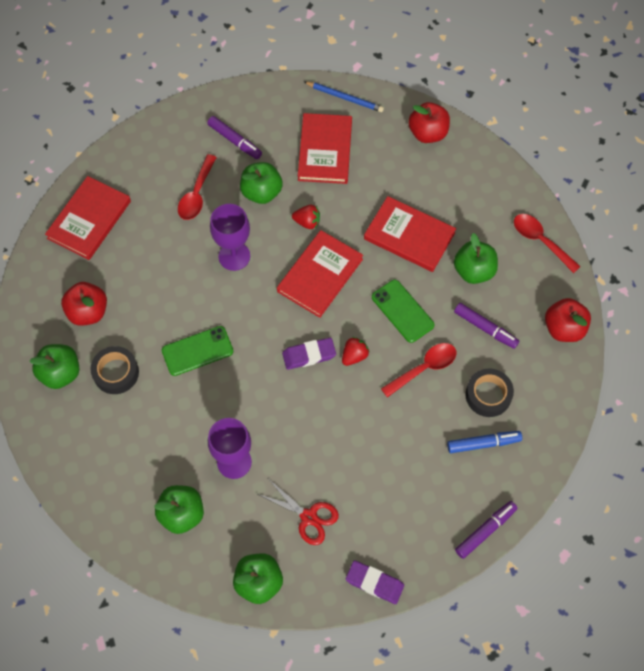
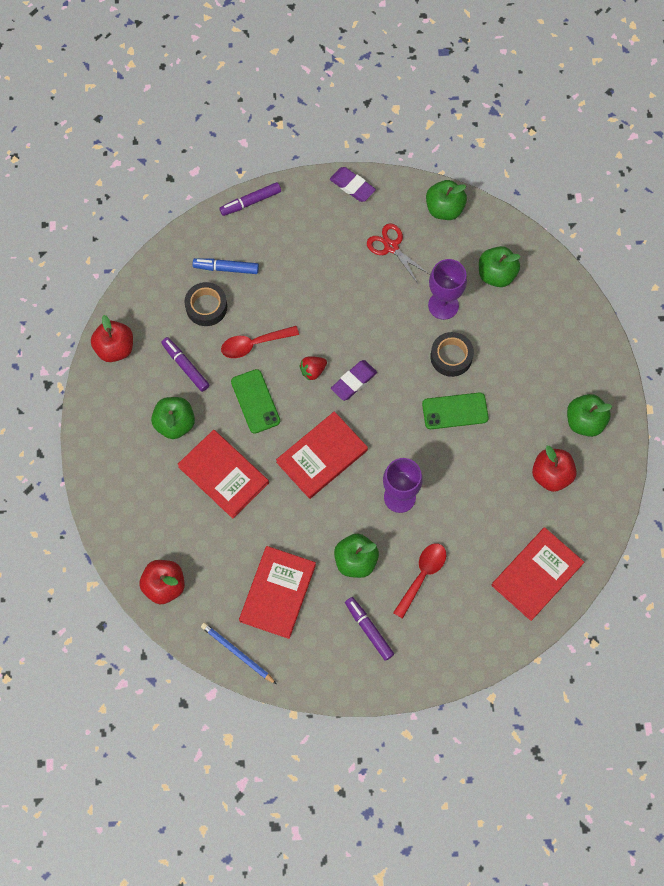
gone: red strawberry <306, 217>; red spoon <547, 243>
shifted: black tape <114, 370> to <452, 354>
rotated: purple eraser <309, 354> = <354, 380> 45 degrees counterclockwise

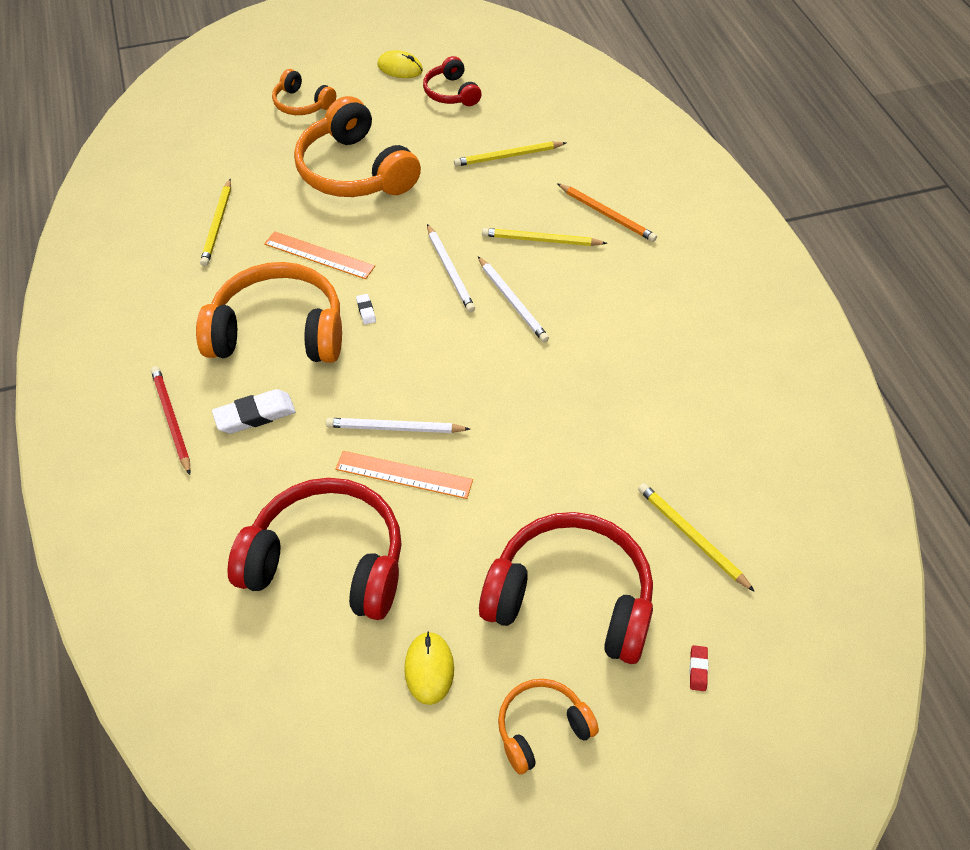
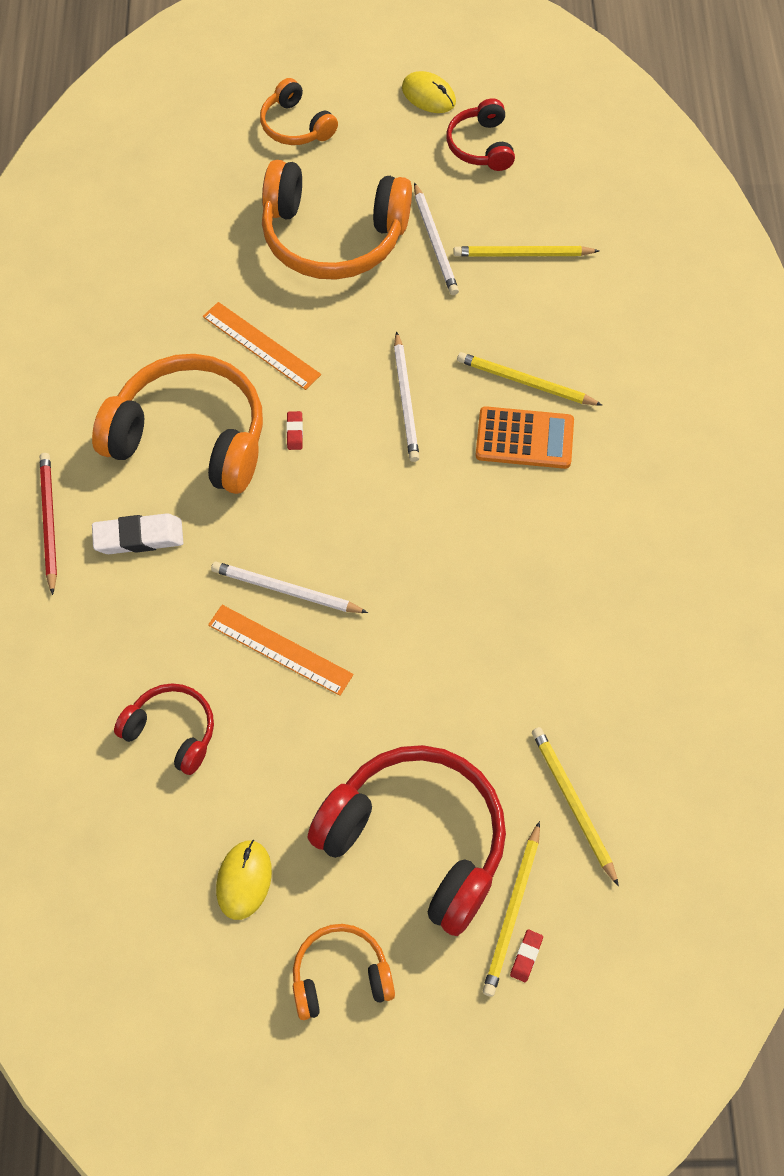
gone: orange pencil <607, 212>
new: orange calculator <525, 437>
shifted: yellow pencil <215, 222> to <511, 909>; white pencil <513, 299> to <436, 238>
repainted: white eraser <366, 309> to red eraser <294, 430>
rotated: orange headphones <357, 146> = <337, 220> 60 degrees counterclockwise
scaled: red headphones <314, 549> = <164, 729> x0.52

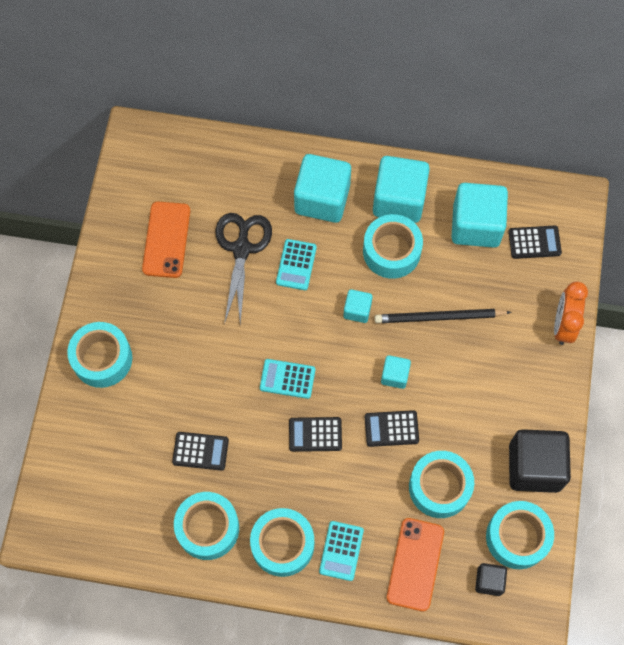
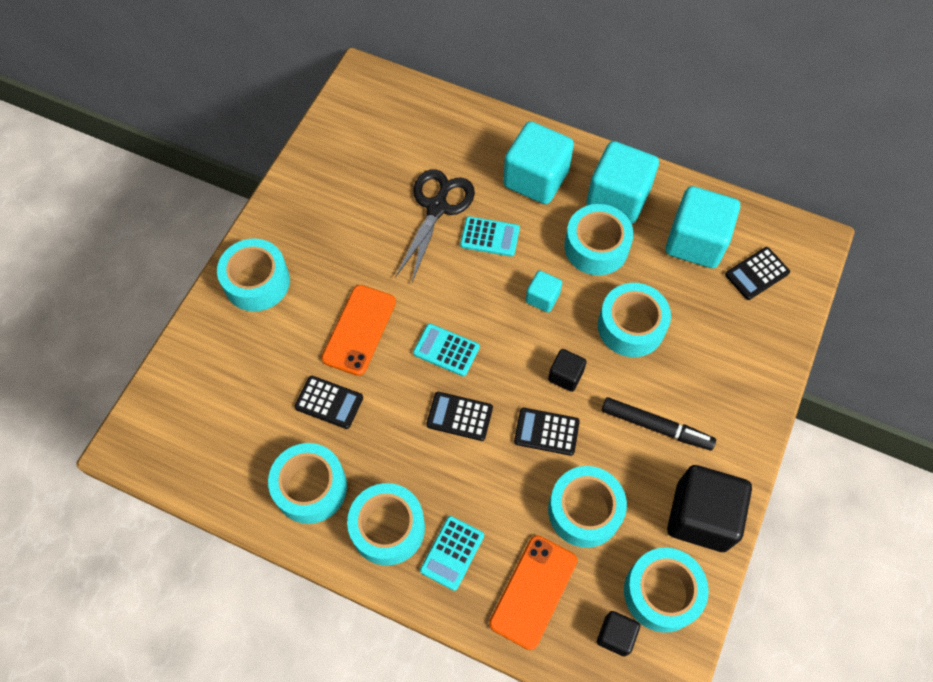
gone: orange clock <571, 313>
new: black marker <659, 423>
shifted: orange phone <166, 240> to <358, 330>
swapped: black pencil <443, 316> to turquoise tape <634, 320>
repainted: turquoise cube <396, 372> to black cube <567, 370>
rotated: turquoise calculator <296, 264> = <490, 236> 105 degrees counterclockwise; black calculator <535, 242> = <757, 273> 135 degrees clockwise

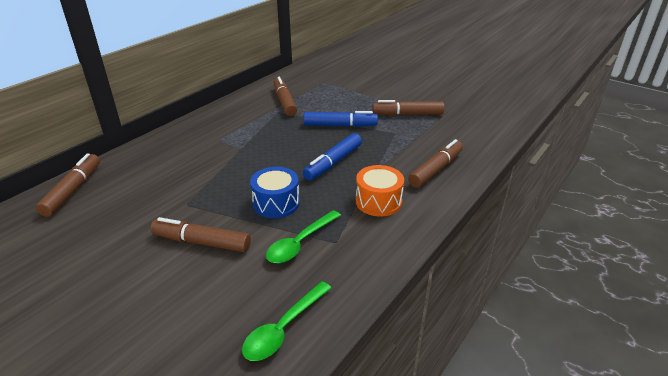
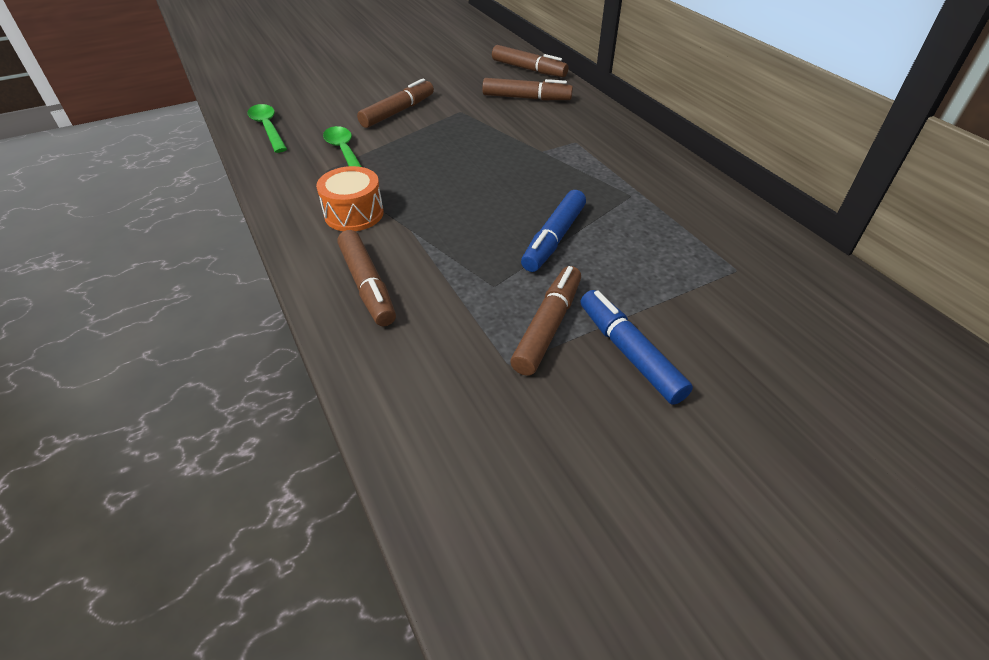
gone: blue drum <275, 192>
shifted: brown marker <285, 96> to <527, 89>; blue marker <332, 157> to <636, 347>

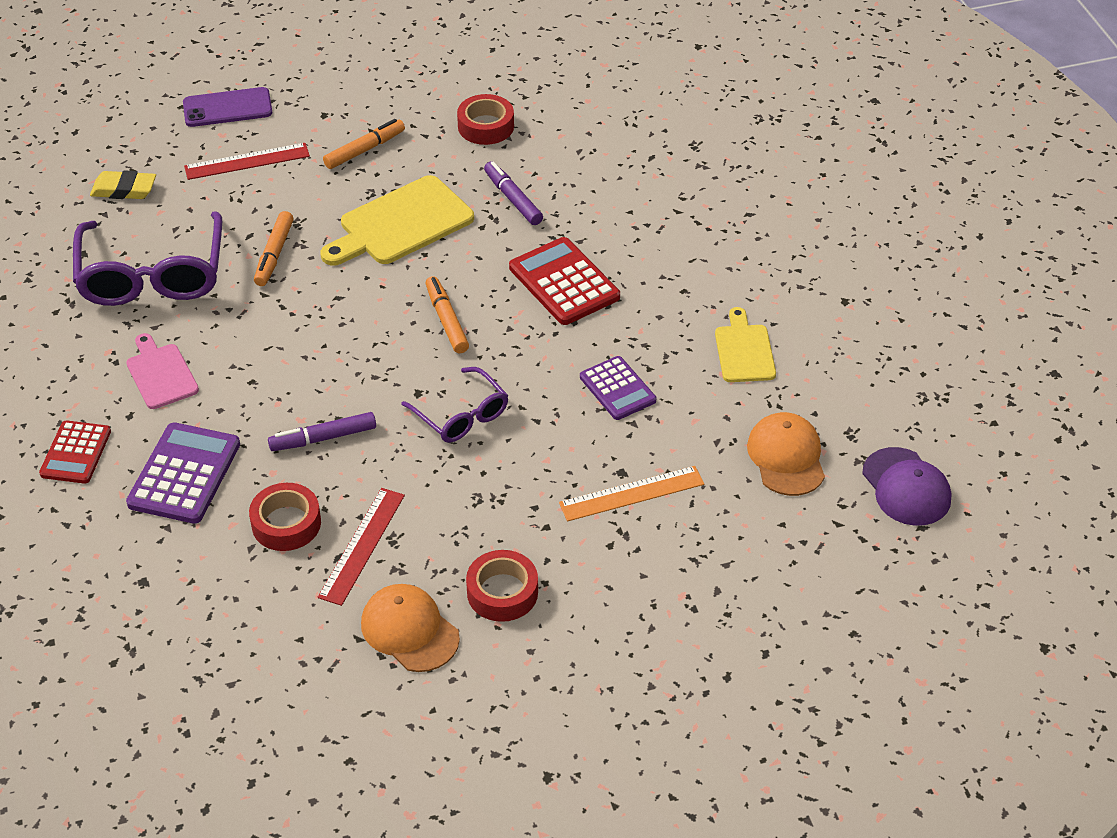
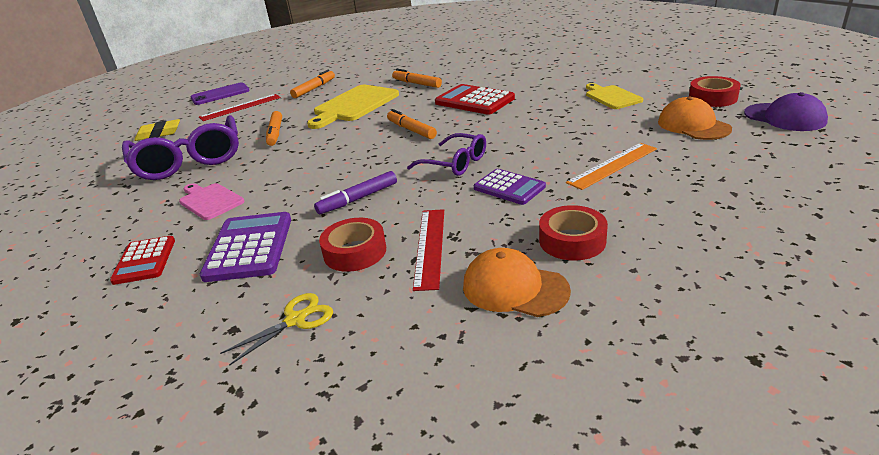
new: yellow scissors <276, 329>
shifted: red tape <485, 119> to <715, 91>; purple calculator <618, 388> to <510, 187>
repainted: purple marker <513, 193> to orange marker <417, 78>

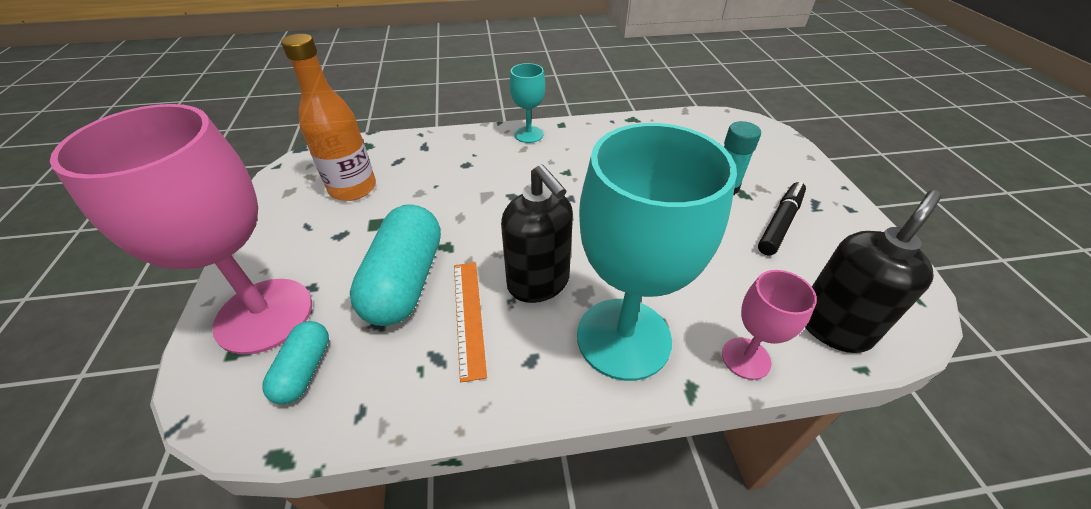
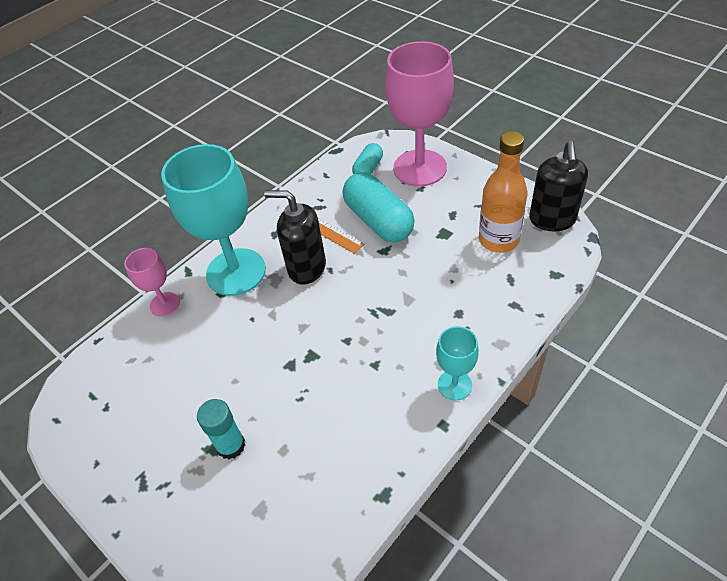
gone: black marker <782, 218>
shifted: black soap dispenser <873, 271> to <558, 186>
rotated: turquoise capsule <296, 362> = <367, 158> 60 degrees clockwise

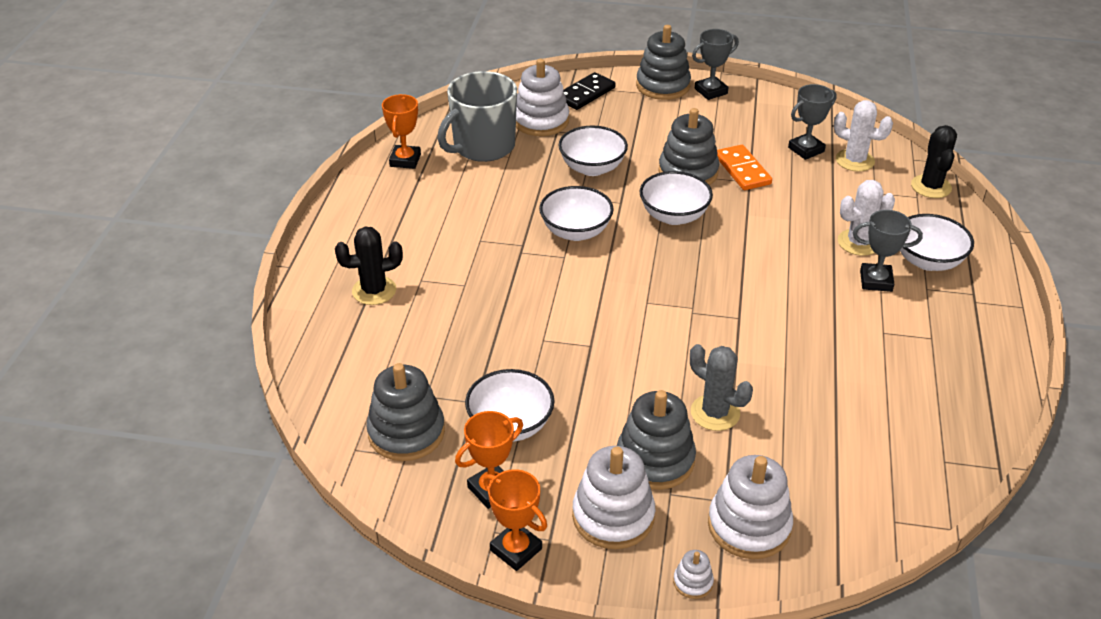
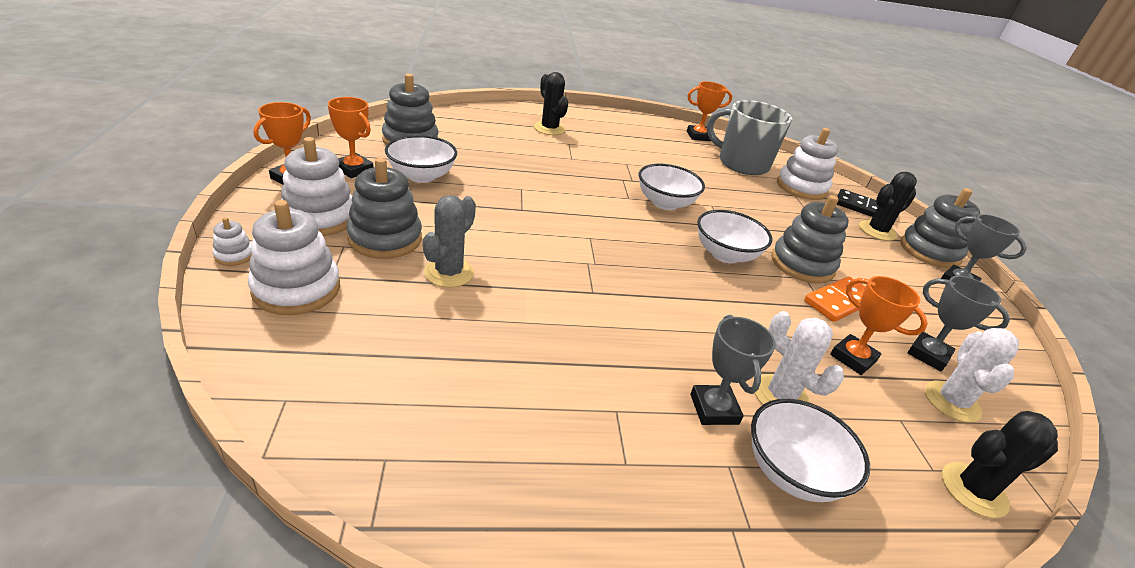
gone: white bowl <593, 151>
new: orange trophy <879, 325>; black cactus <888, 206>

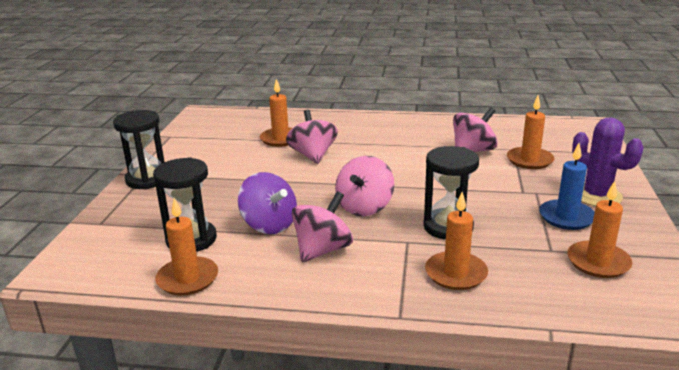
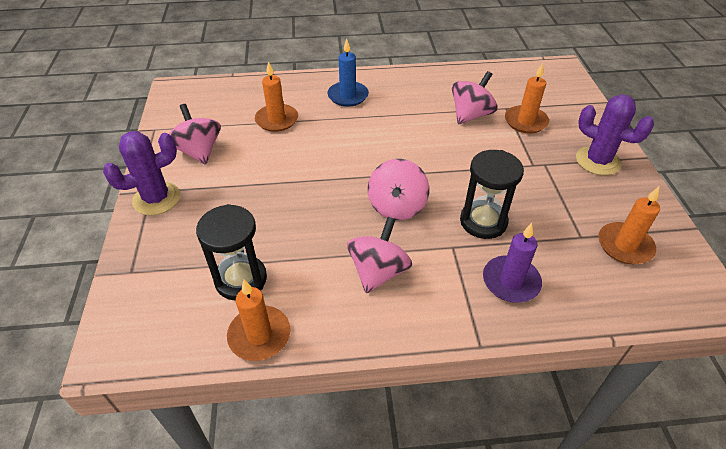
gone: purple spinning top <267, 203>
shifted: pink spinning top <312, 137> to <195, 134>; blue candle <567, 186> to <348, 73>
swapped: black hourglass <138, 149> to purple cactus <141, 173>
repainted: orange candle <456, 241> to purple candle <512, 262>

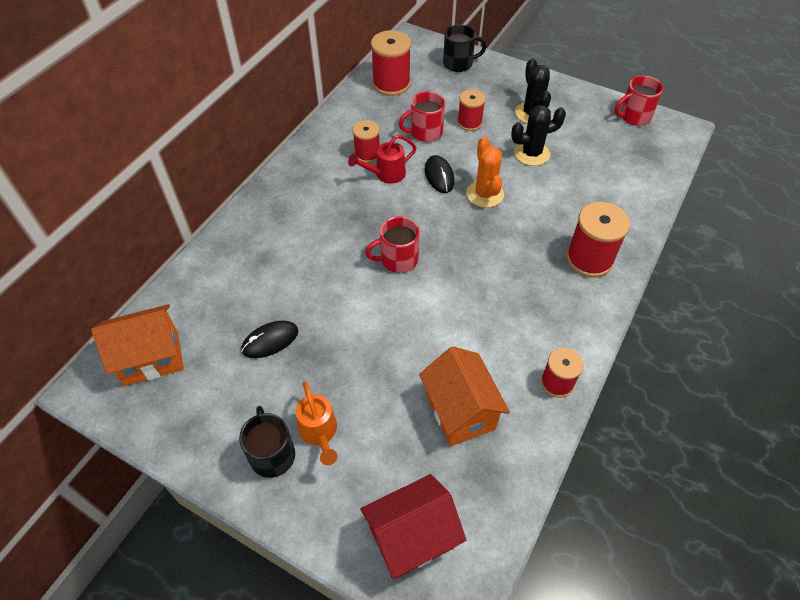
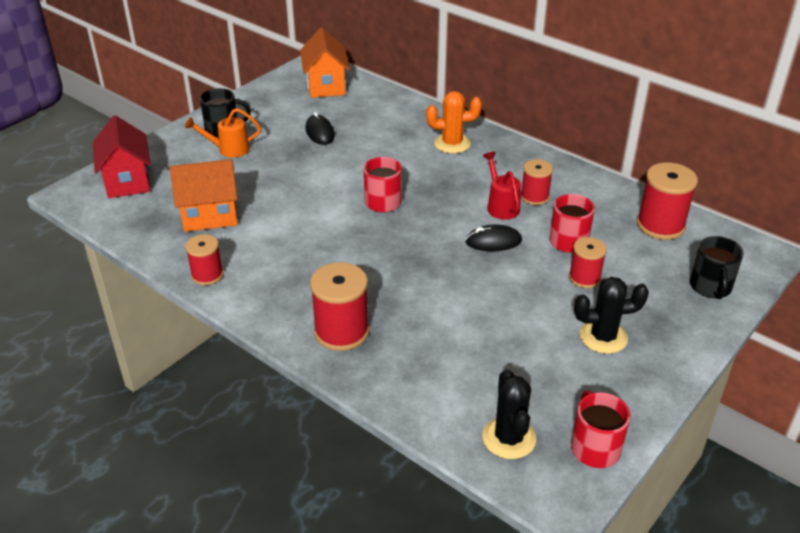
shifted: orange cactus <485, 172> to <454, 122>; black cactus <538, 135> to <509, 414>

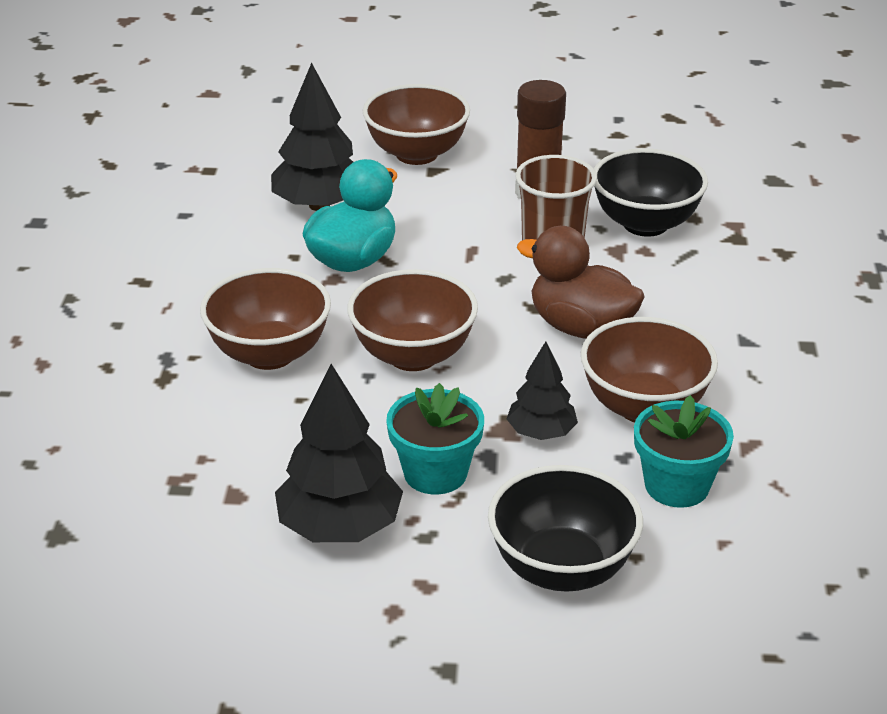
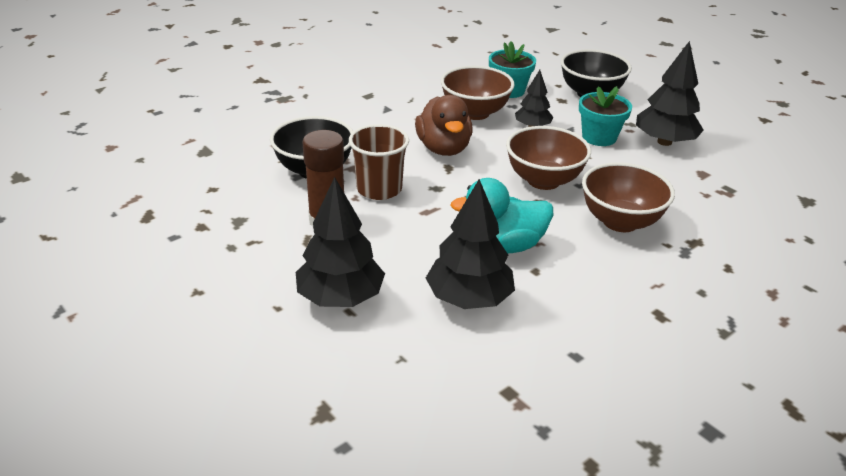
swapped: brown bowl <416, 124> to black tree <340, 242>

